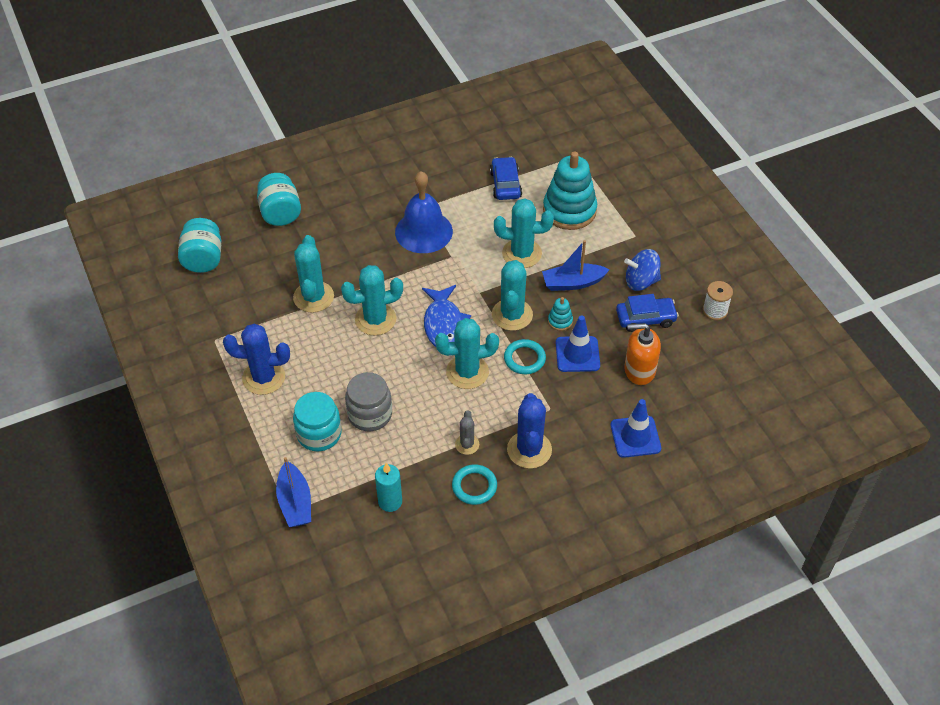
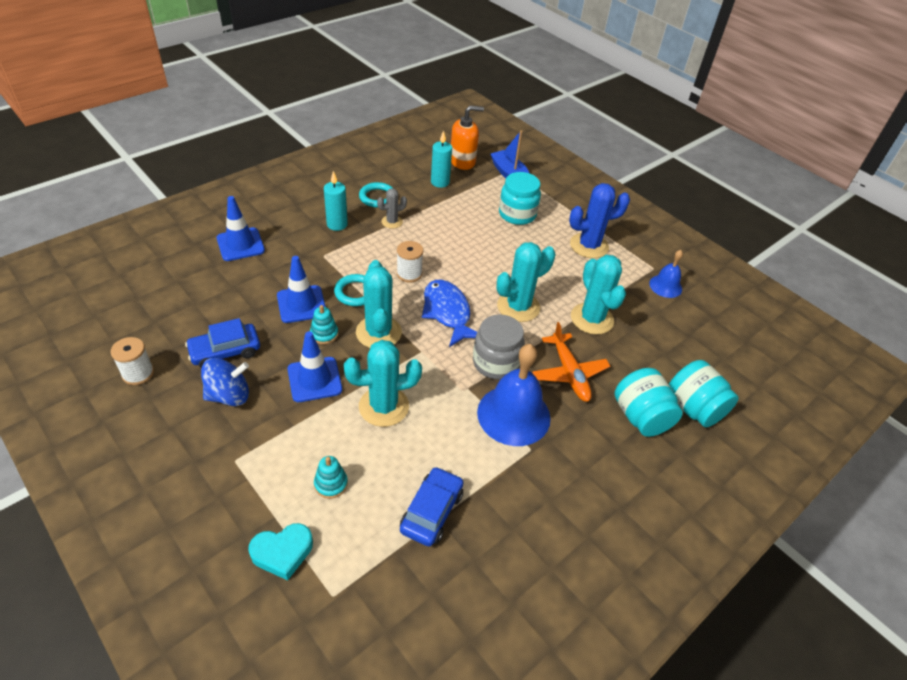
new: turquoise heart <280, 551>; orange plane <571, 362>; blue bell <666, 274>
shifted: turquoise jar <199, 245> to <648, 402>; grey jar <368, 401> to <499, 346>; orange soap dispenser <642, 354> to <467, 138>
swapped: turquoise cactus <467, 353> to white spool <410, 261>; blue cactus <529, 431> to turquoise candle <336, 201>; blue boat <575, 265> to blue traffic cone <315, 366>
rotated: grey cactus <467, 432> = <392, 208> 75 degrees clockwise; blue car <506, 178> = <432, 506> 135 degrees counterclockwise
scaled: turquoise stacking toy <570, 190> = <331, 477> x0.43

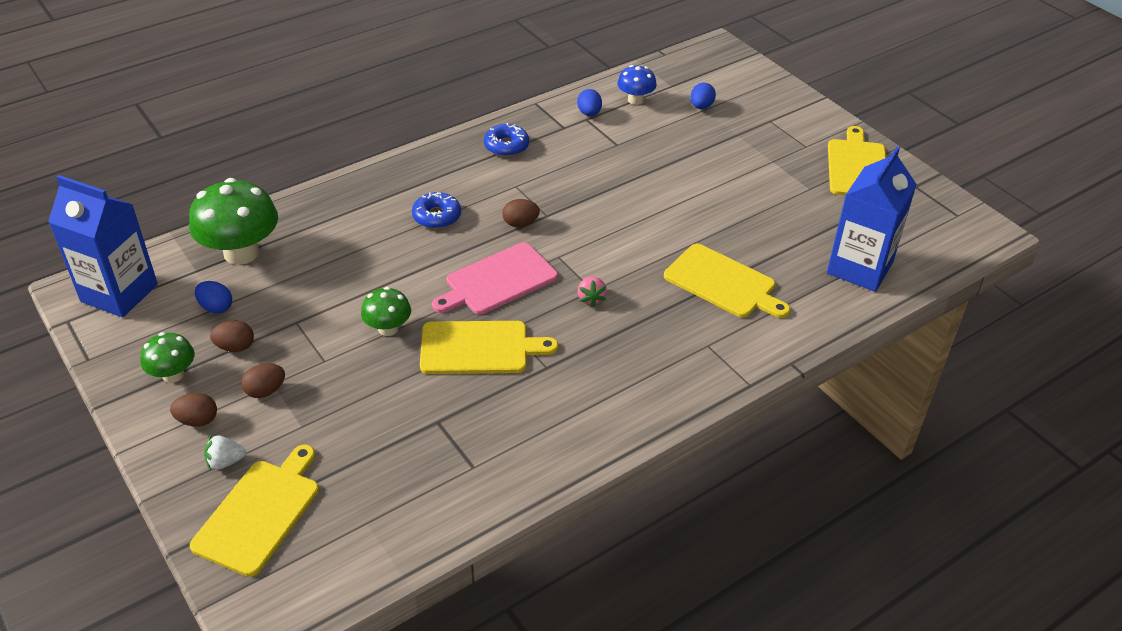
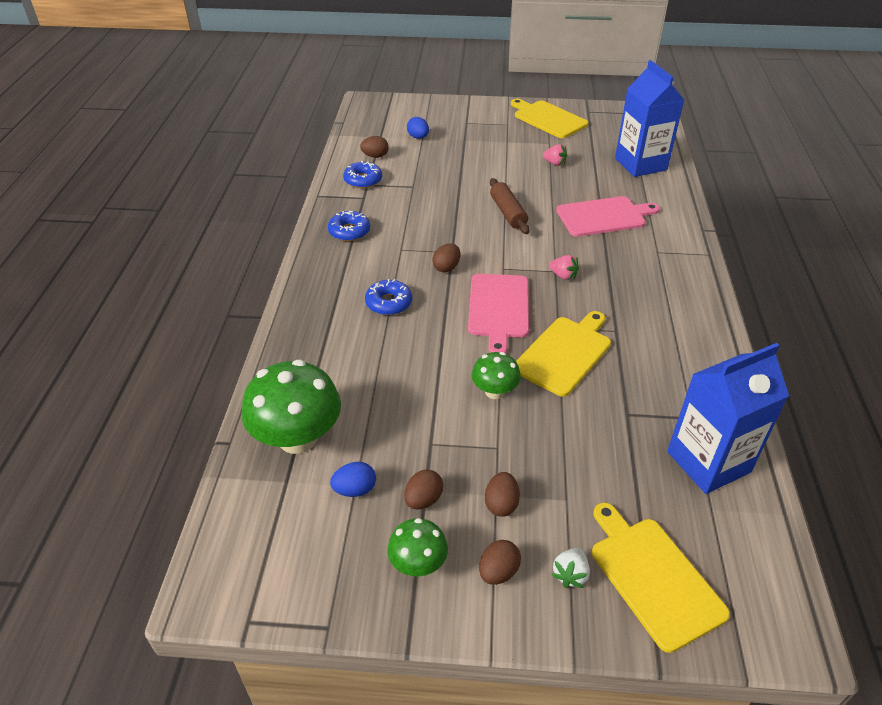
new: brown rolling pin <510, 206>; pink strawberry <555, 155>
shifted: blue carton <103, 246> to <728, 418>
swapped: blue egg <589, 102> to blue donut <362, 174>; blue mushroom <637, 85> to brown egg <374, 147>
repainted: yellow cutting board <727, 281> to pink cutting board <608, 216>

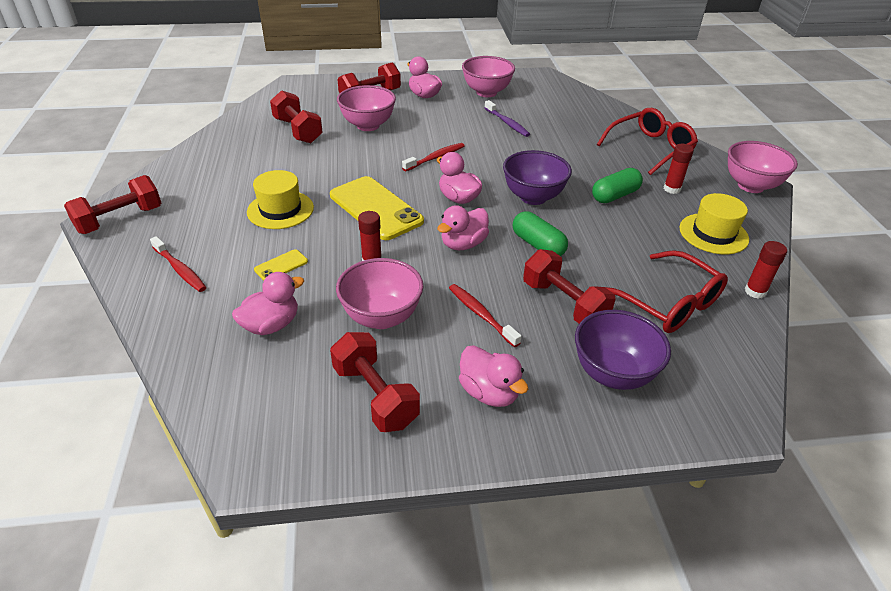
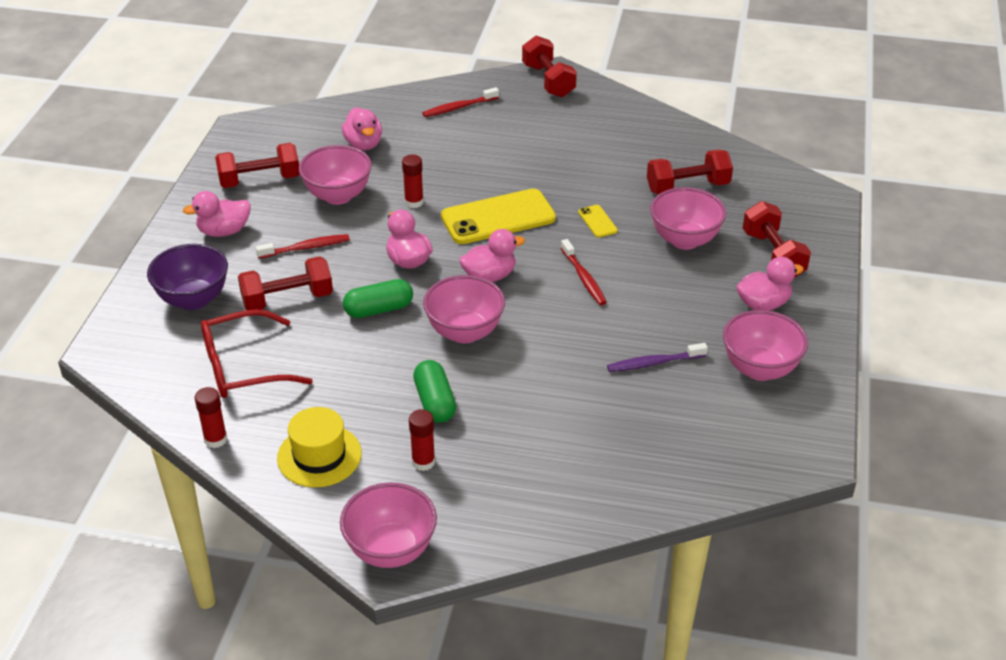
gone: yellow hat <280, 199>; red glasses <647, 141>
shifted: yellow phone <281, 265> to <598, 221>
repainted: purple bowl <537, 177> to pink bowl <464, 309>

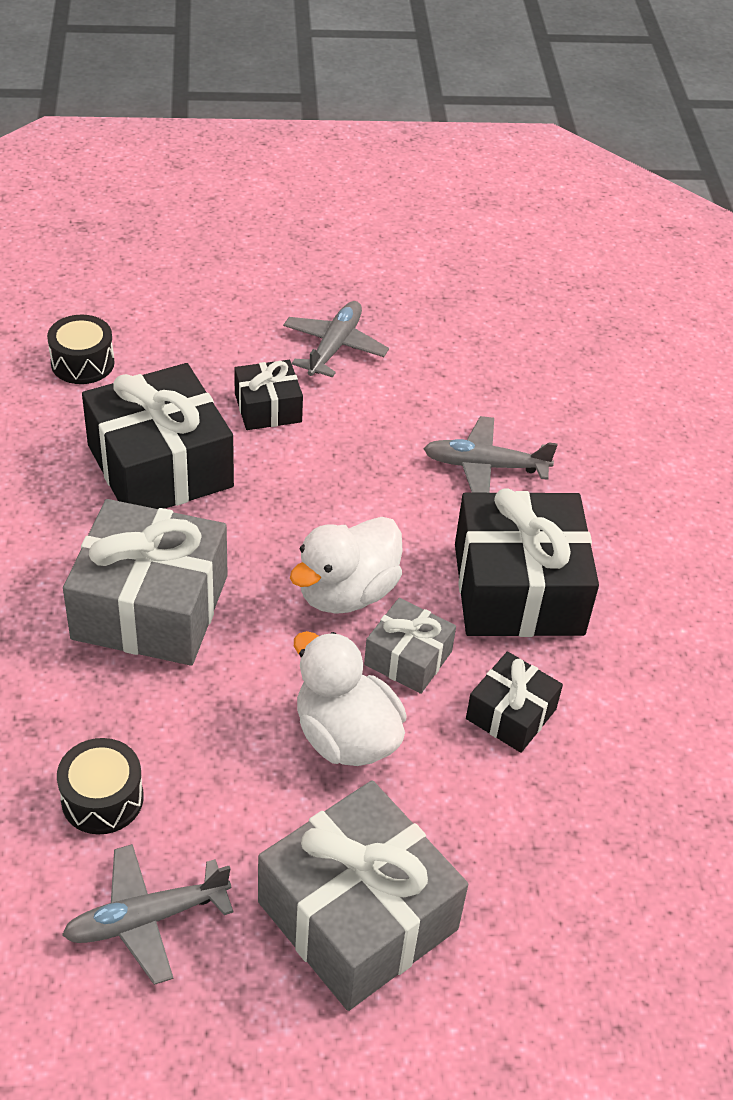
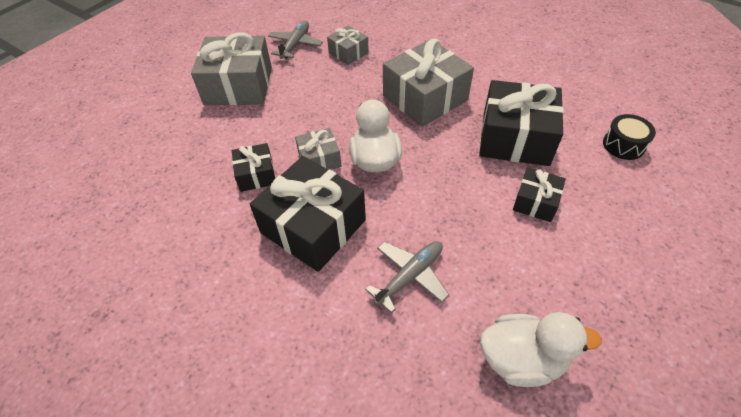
gone: grey plane <336, 339>
shifted: white duck <350, 698> to <541, 349>
swapped: black drum <100, 786> to grey gift <348, 45>

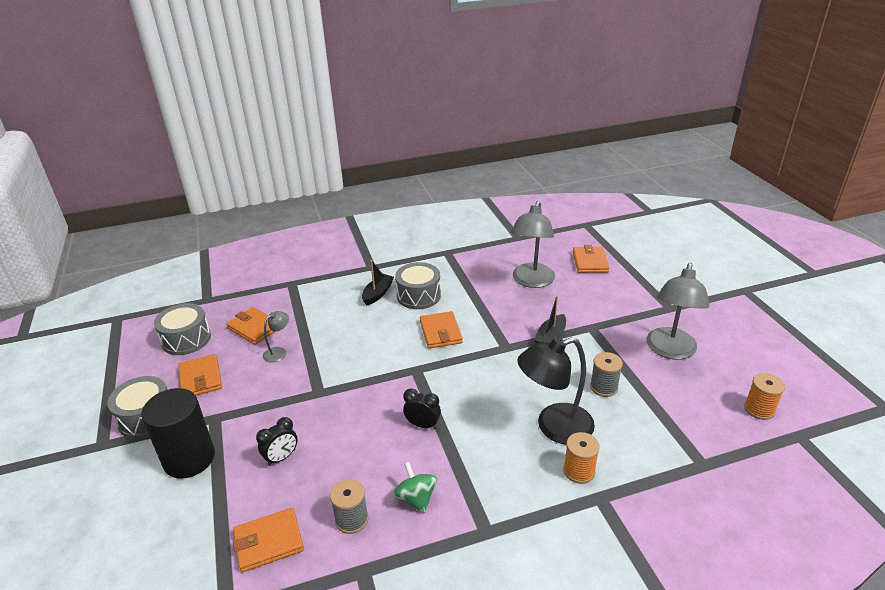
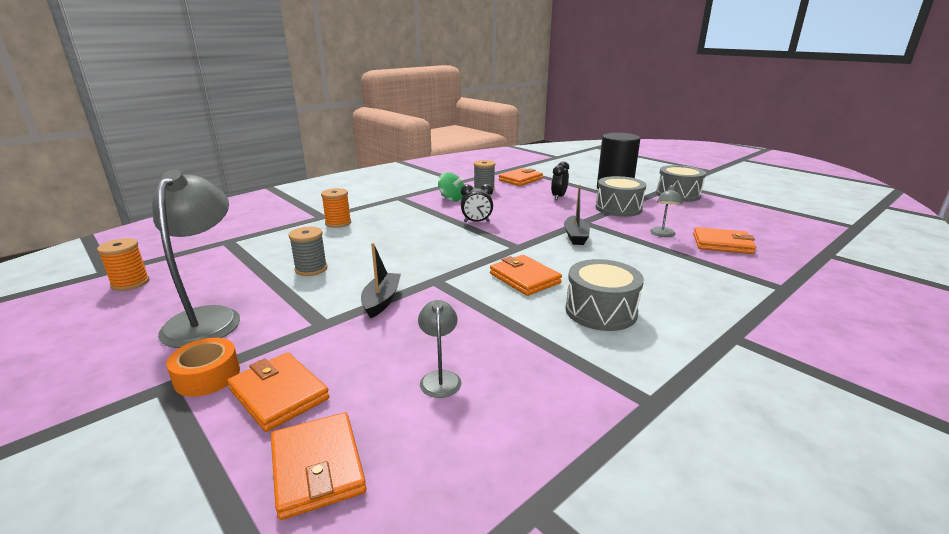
gone: black lamp <556, 391>
new: orange tape <203, 367>
shifted: grey drum <182, 329> to <620, 196>; orange wallet <200, 374> to <278, 392>; black boat <378, 283> to <577, 215>
scaled: grey lamp <533, 244> = <439, 349> x0.48

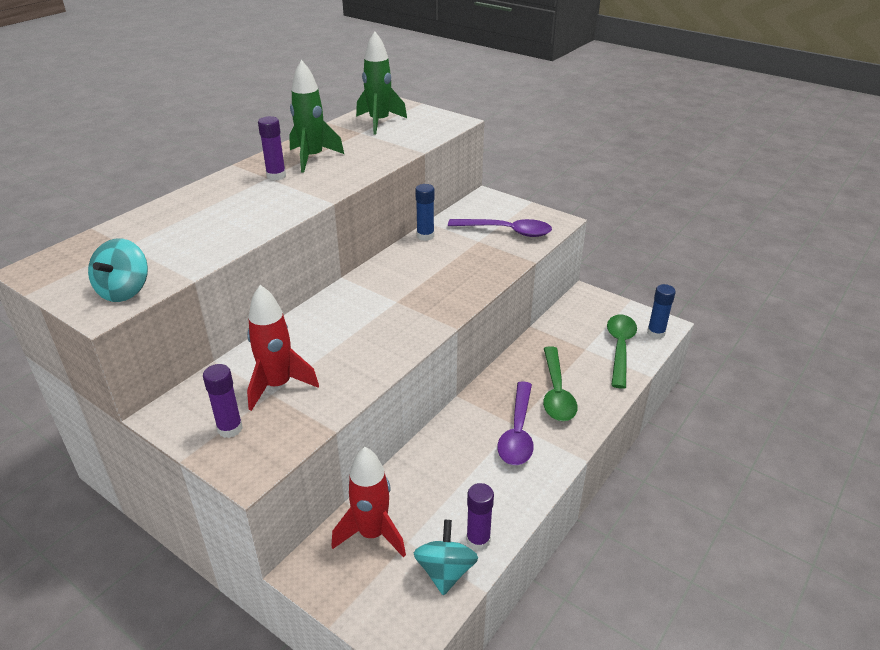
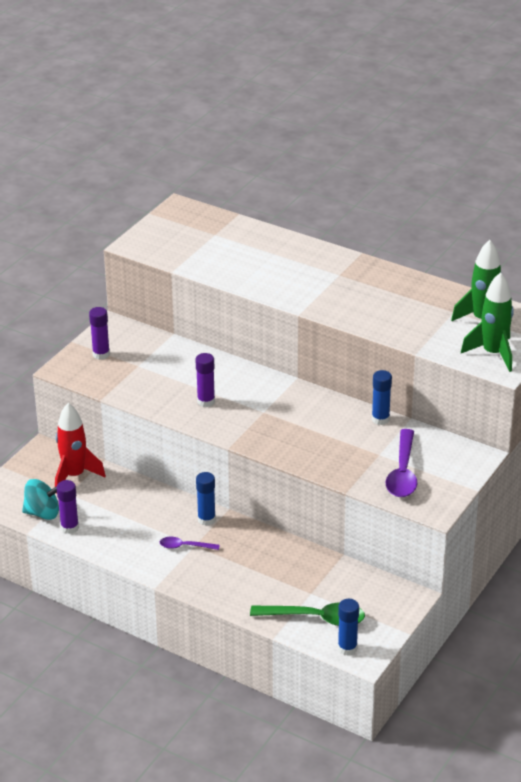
gone: turquoise spinning top <118, 270>; red rocket <283, 348>; green spoon <560, 383>
new: blue glue stick <206, 499>
shifted: purple glue stick <272, 148> to <205, 380>; green rocket <316, 116> to <487, 322>
scaled: purple spoon <515, 423> = <190, 543> x0.55

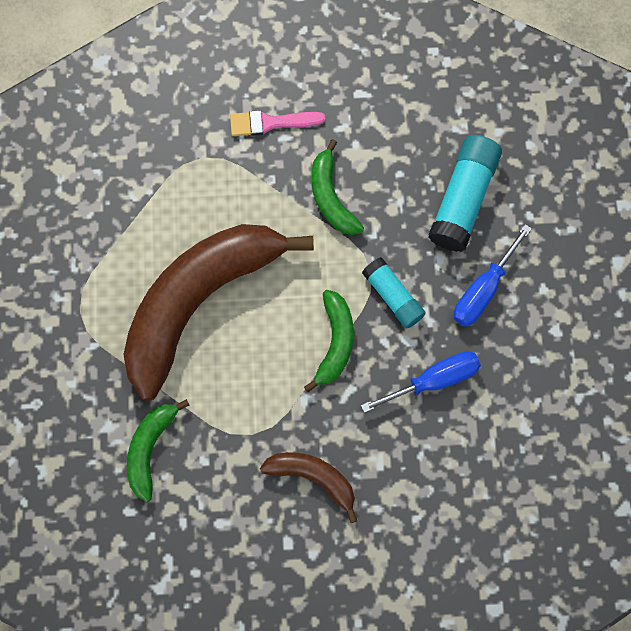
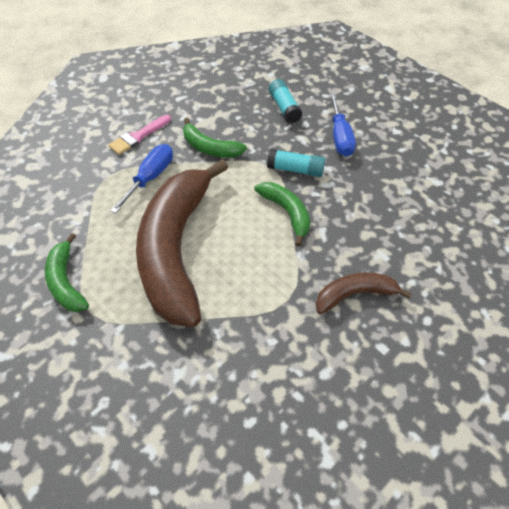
shifted: green banana <158, 450> to <67, 272>; blue screwdriver <421, 382> to <141, 179>
scaled: turquoise glue stick <465, 193> = <286, 101> x0.63

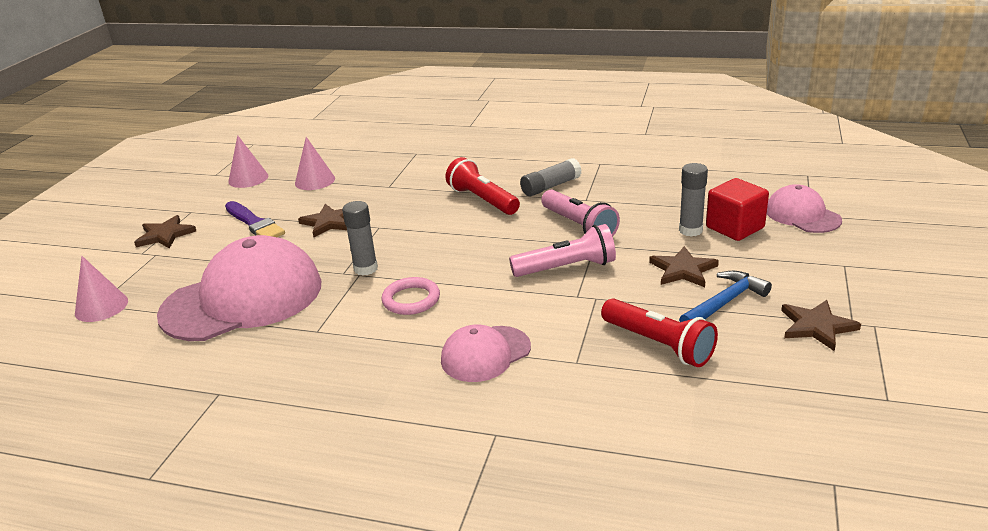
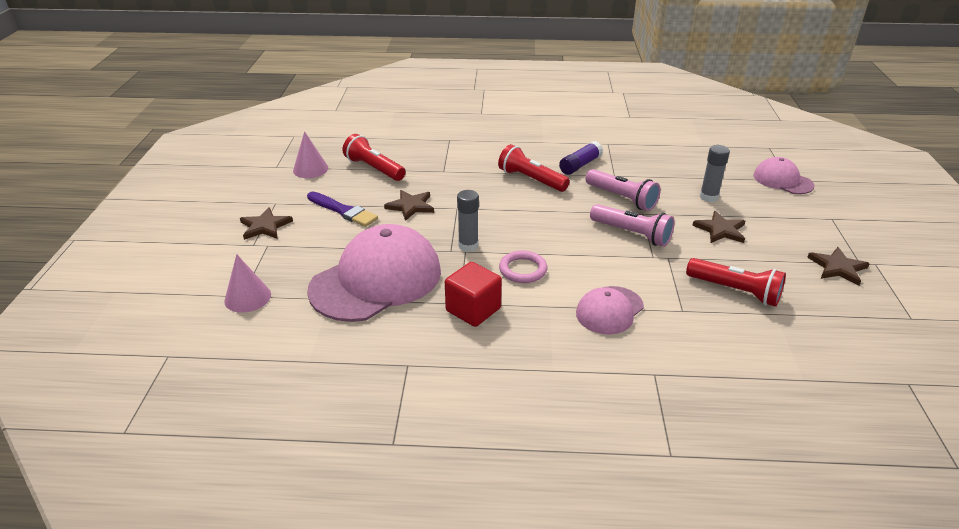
gone: blue hammer <725, 296>
shifted: red cube <737, 209> to <473, 294>
swapped: pink cone <315, 163> to red flashlight <374, 157>
repainted: grey glue stick <551, 177> to purple glue stick <581, 158>
rotated: pink flashlight <562, 250> = <632, 225> 60 degrees clockwise

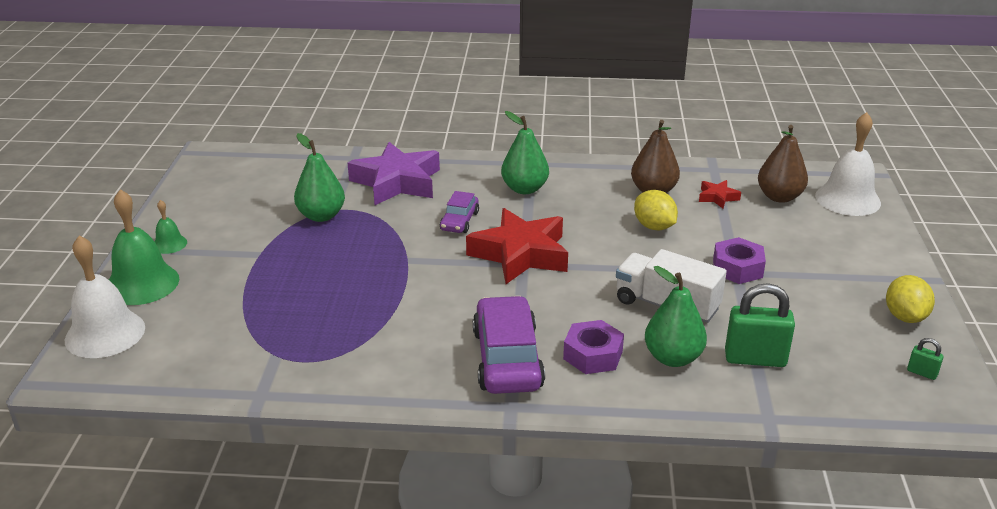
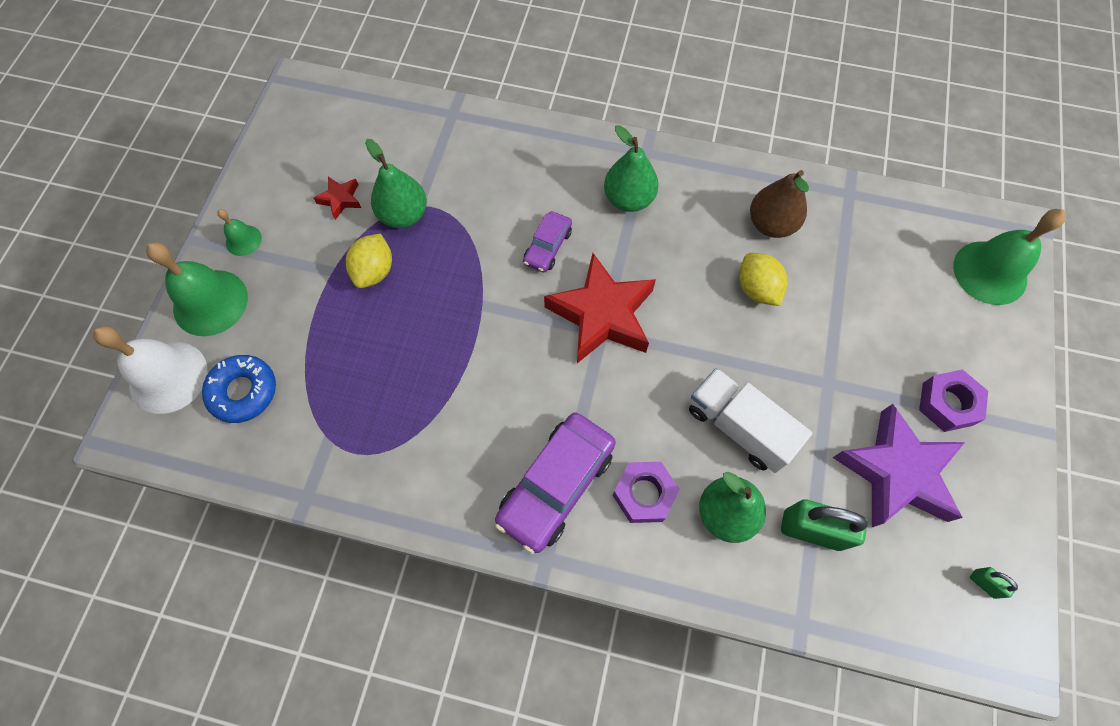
gone: brown pear <783, 164>
new: blue donut <239, 389>
shifted: purple star <394, 173> to <898, 465>; red star <720, 194> to <337, 198>; purple nut <739, 260> to <953, 400>; yellow lemon <910, 299> to <369, 260>
repainted: white bell <848, 164> to green bell <1009, 257>
rotated: purple car <509, 345> = <555, 483> 150 degrees counterclockwise

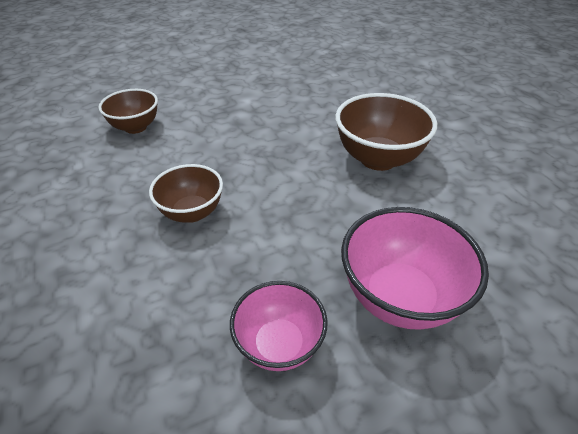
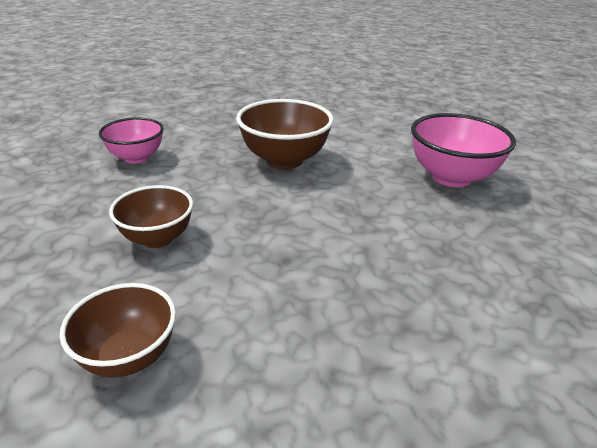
shifted: brown bowl <186, 193> to <151, 216>; pink bowl <279, 326> to <131, 140>

